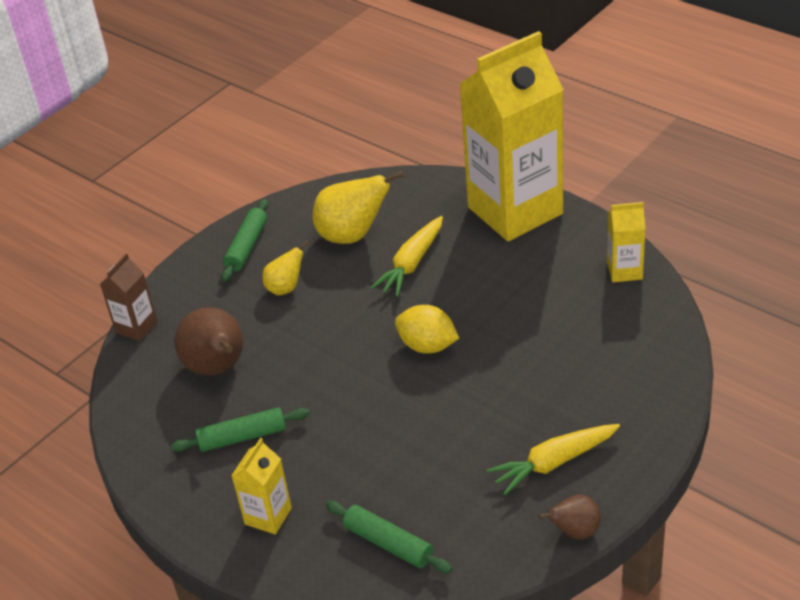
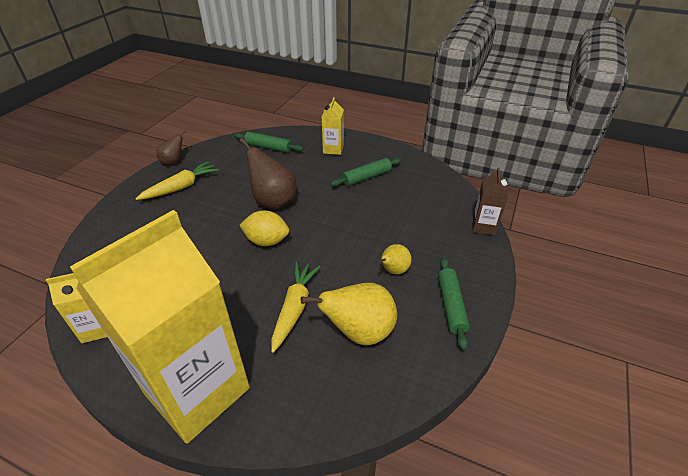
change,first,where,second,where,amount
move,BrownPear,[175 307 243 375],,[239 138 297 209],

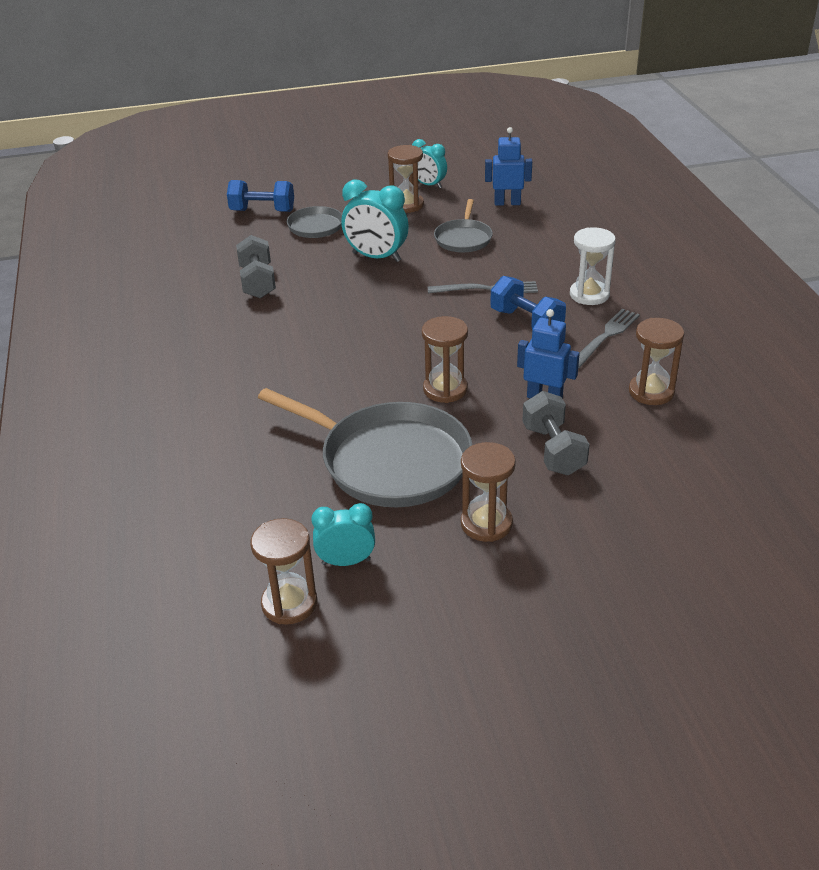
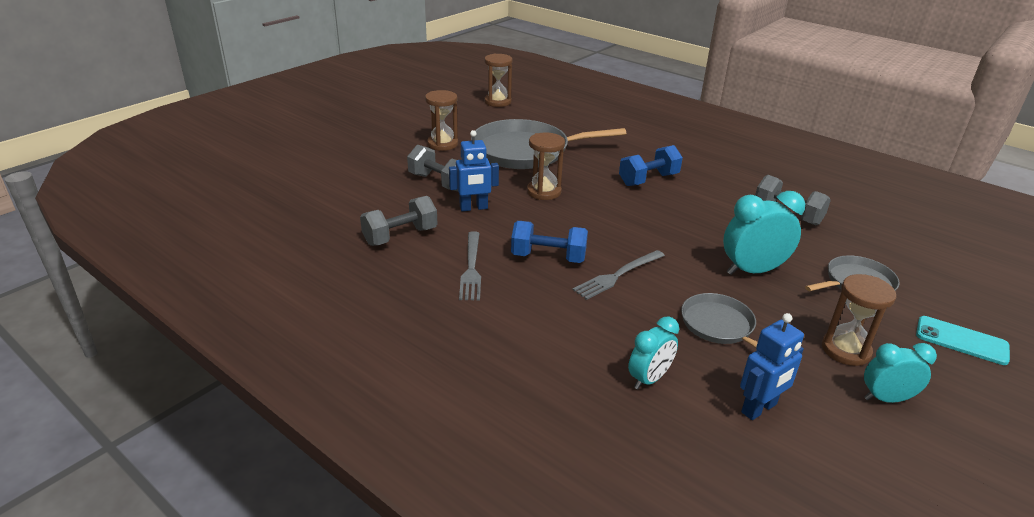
change,first,where,second,where,amount
move,BlueDumbbell,[227 180 294 212],,[619 145 683 186],
delete,WhiteHourglass,[570 227 616 305],,,
replace,BrownHourglass,[629 318 684 405],GreyDumbbell,[360 196 438 246],
move,TurquoiseClock,[311 503 375 566],,[628 316 679 389],
insert,,,TurquoisePhone,[916 316 1010 365],

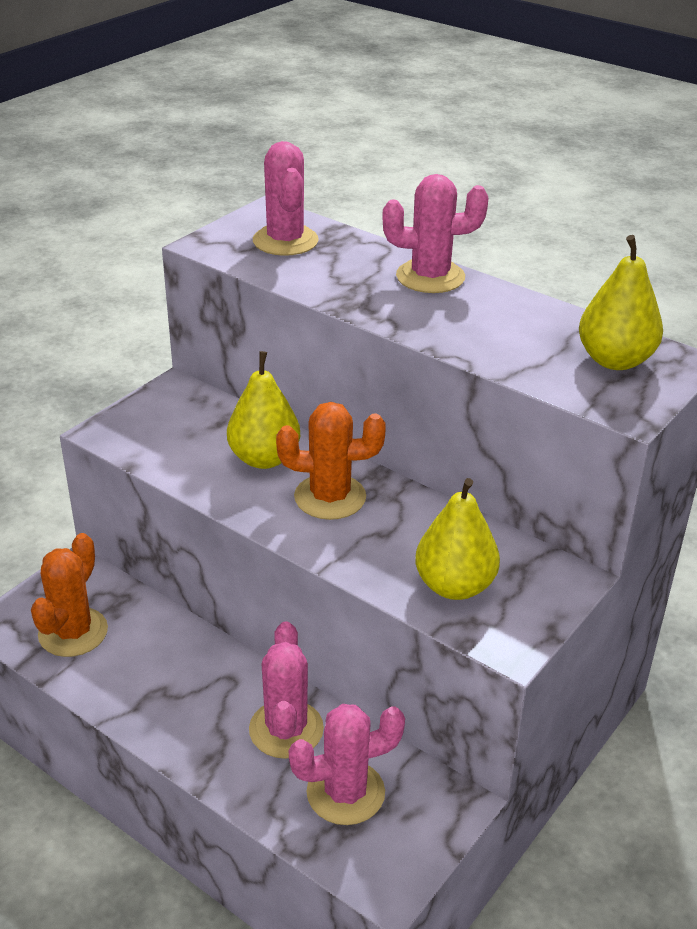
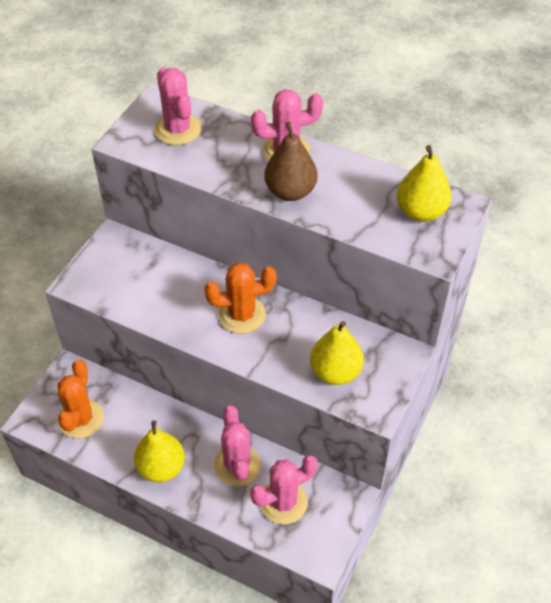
change,first,where,second,where,amount
move,YellowPear,[227 351 300 469],,[134 420 185 482],
insert,,,BrownPear,[264 122 317 201],

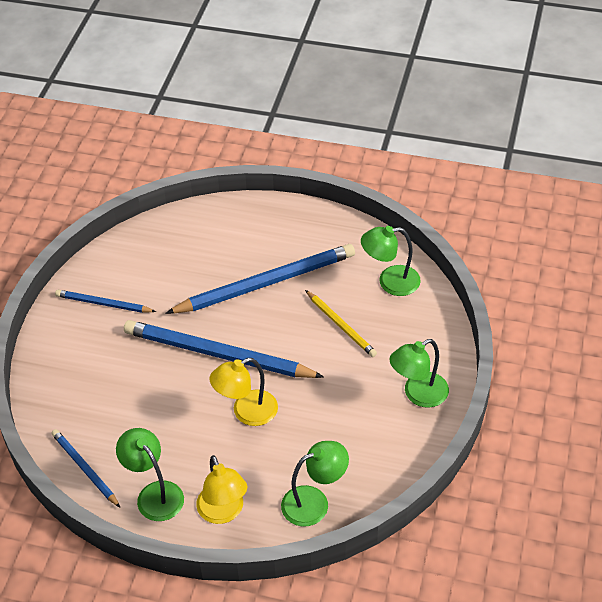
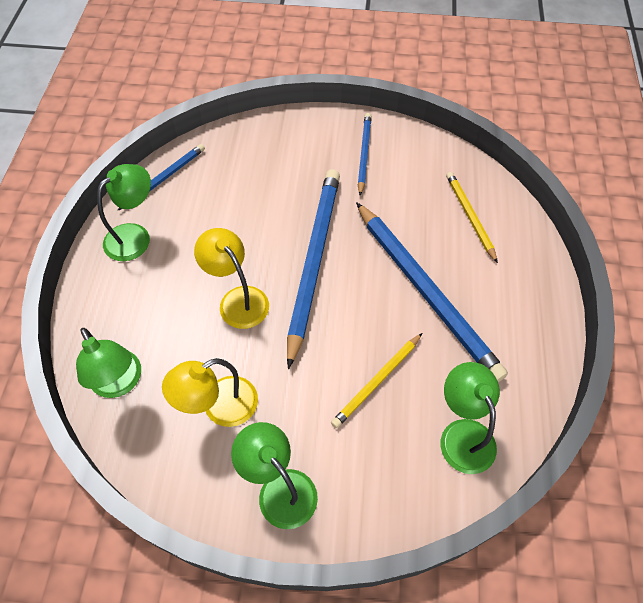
change,first,where,second,where,amount
move,YellowLamp,[196 455 247 524],,[162 358 258 427],
insert,,,YellowPencil,[446 172 498 263],

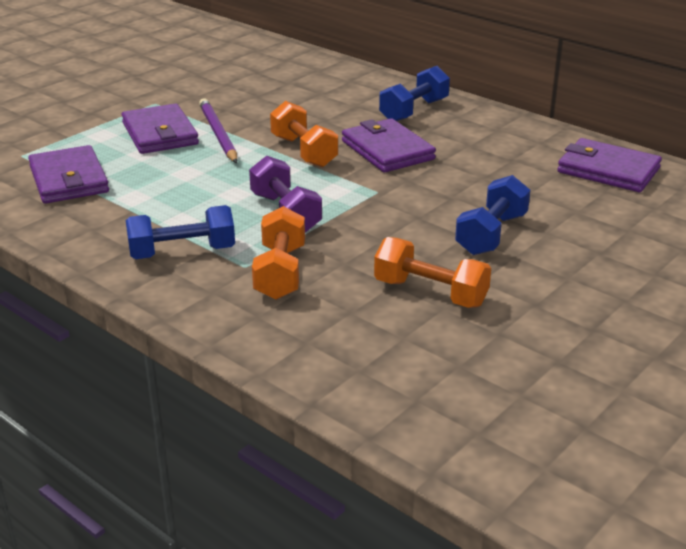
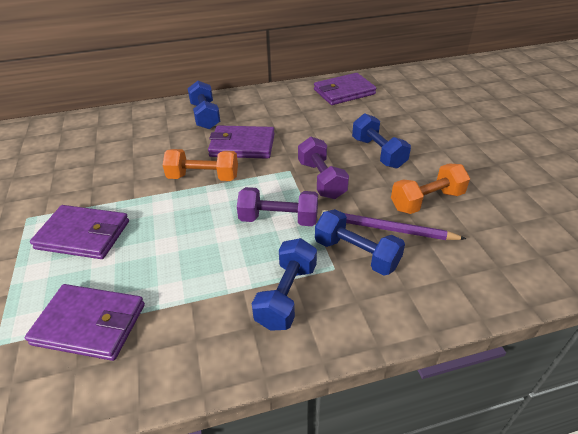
change,first,where,second,where,amount
move,PurplePencil,[199 98 237 163],,[321 210 466 240],
recolor,OrangeDumbbell,[252 206 305 300],BlueDumbbell,[315 209 405 276],
insert,,,PurpleDumbbell,[298 137 349 199],

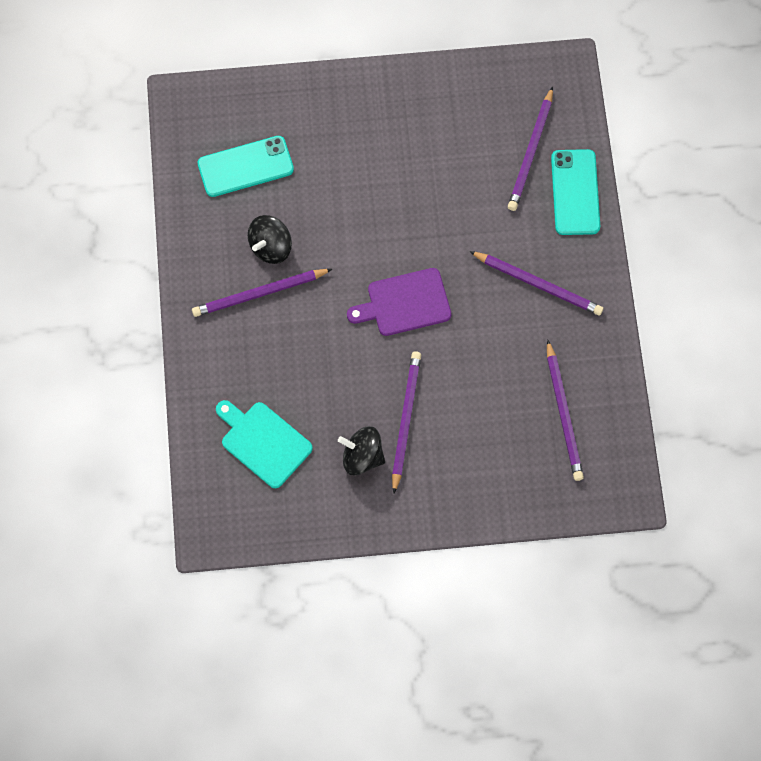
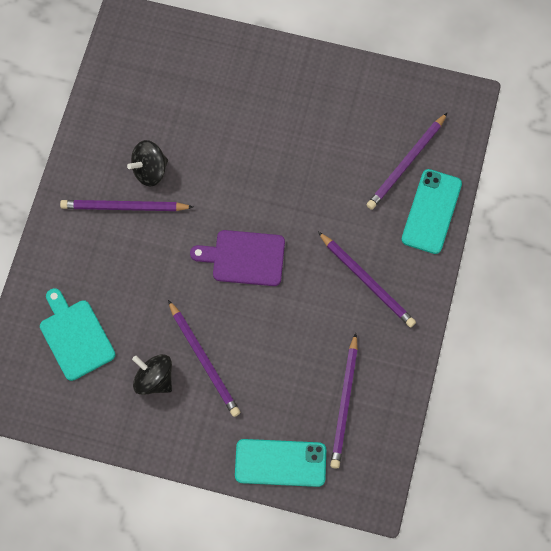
change,first,where,second,where,amount
move,TurquoisePhone,[198 136 294 197],,[235 439 326 487],
rotate,PurplePencil,[392 351 421 494],,[168 300 240 417],120 degrees clockwise

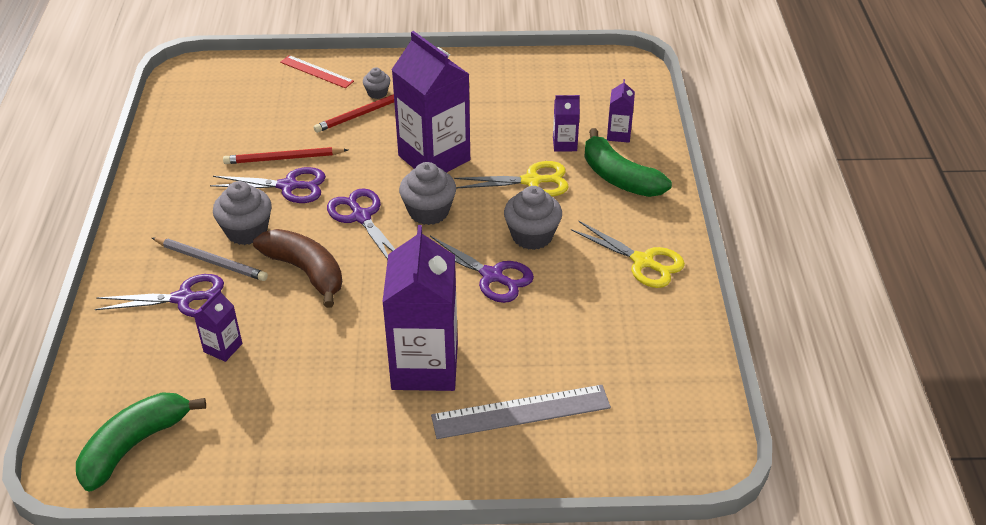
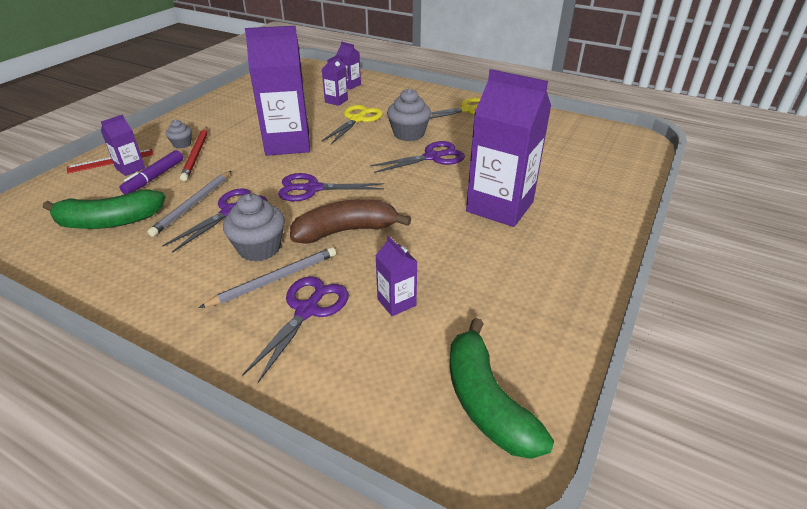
change,first,where,second,where,amount
move,GreenBanana,[584 128 672 197],,[43 189 165 229],
recolor,RedPencil,[223 147 348 164],GreyPencil,[148 171 231 237],
delete,GreyCupcake,[399 162 456 225],,,
delete,GreyRuler,[431 385 611 439],,,
insert,,,PurpleCarton,[101 114 145 176],
insert,,,PurpleMarker,[119 150 183 194],

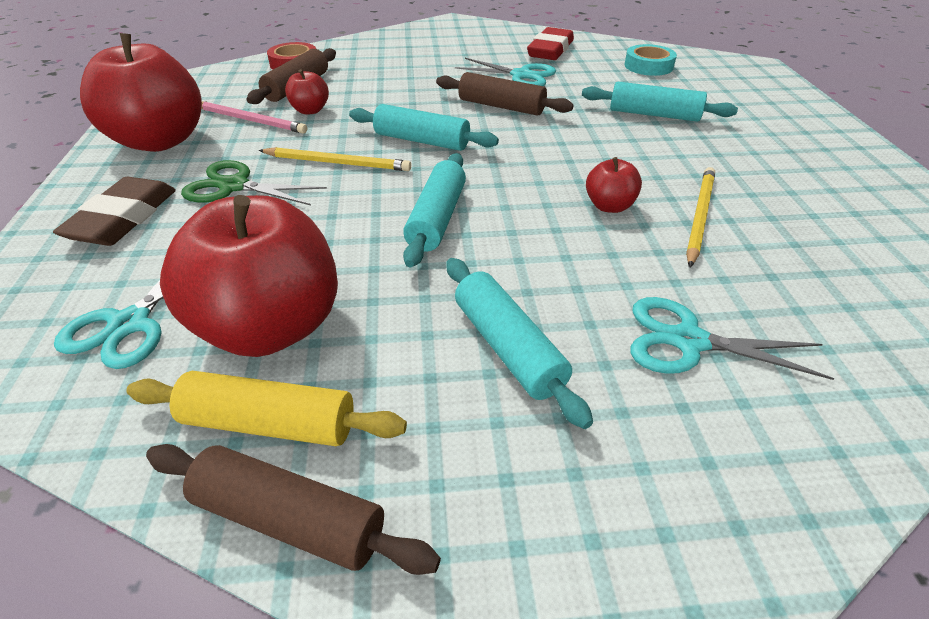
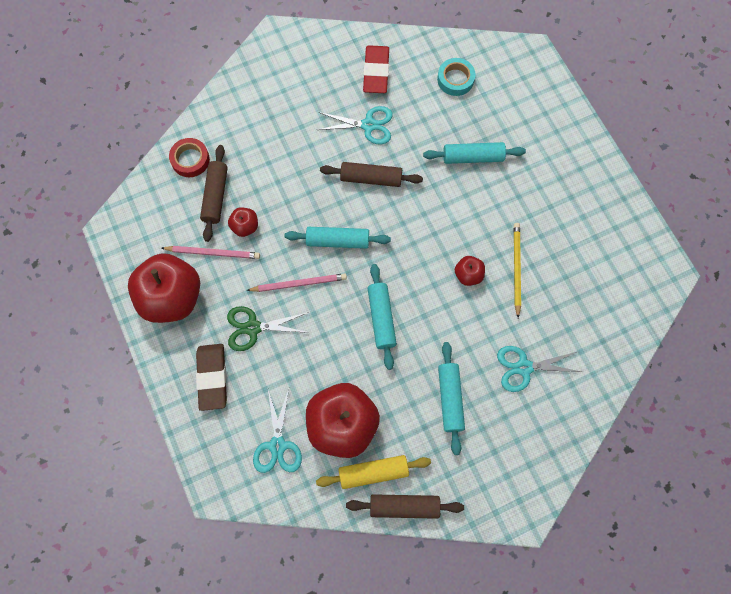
change,first,where,second,where,amount
recolor,YellowPencil,[259 147 411 171],PinkPencil,[246 273 347 292],
rotate,TurquoiseRollingPin,[446 258 593 429],,[438 342 465 455],45 degrees clockwise

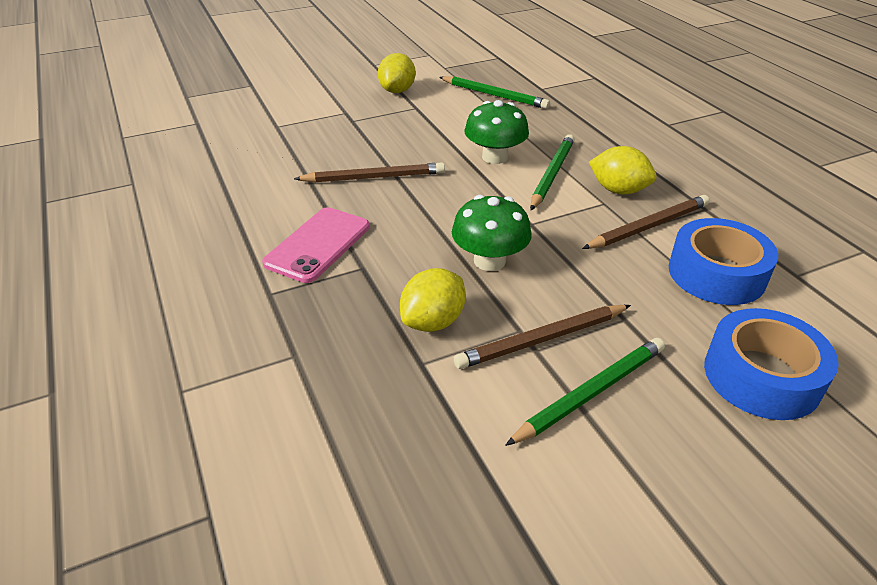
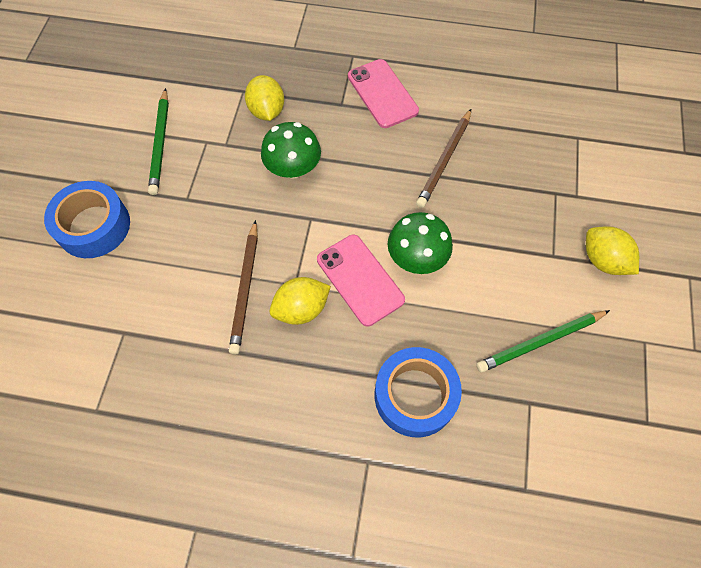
change,first,where,second,where,amount
replace,GreenPencil,[530 134 575 210],PinkPhone,[317 235 405 326],
move,BlueTape,[669 218 778 305],,[375 347 462 437],
delete,BrownPencil,[454 305 631 369],,,

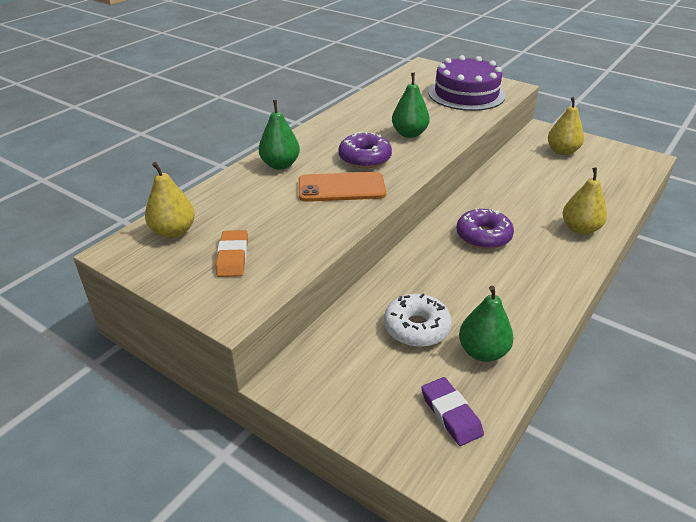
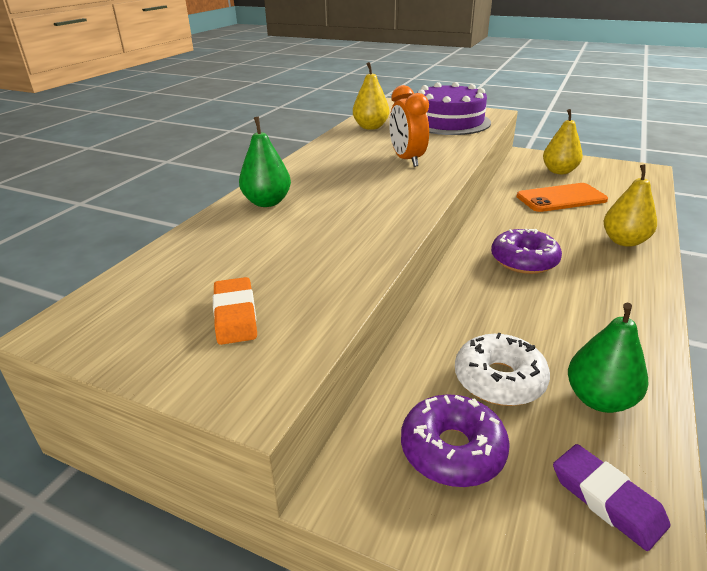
change,first,where,second,where,amount
replace,GreenPear,[392 73 430 138],OrangeClock,[389 85 429 167],
move,PurpleDonut,[338 132 392 168],,[401 394 510 487],
move,YellowPear,[145 162 195 238],,[353 62 389 130],
move,OrangePhone,[299 172 386 202],,[516 183 608 212],

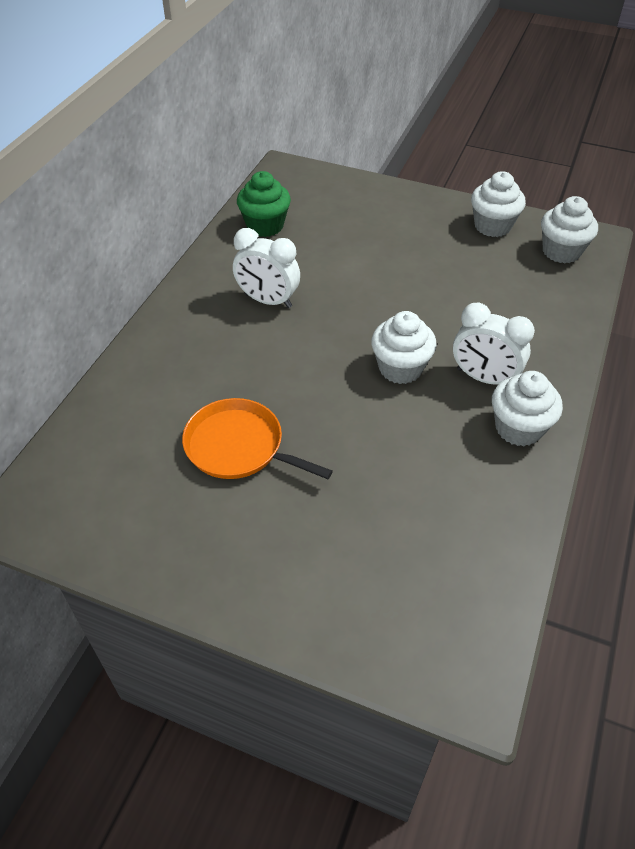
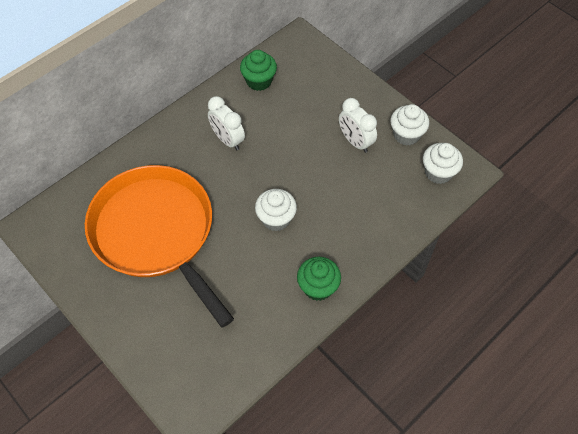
change,first,where,second,where,amount
move,WhiteClock,[453 303 535 385],,[339 98 377 153],
recolor,WhiteCupcake,[492 371 563 446],GreenCupcake,[297 257 341 301],
resize,OrangePan,[182 398 333 479],,[85 165 234 328],x2.12

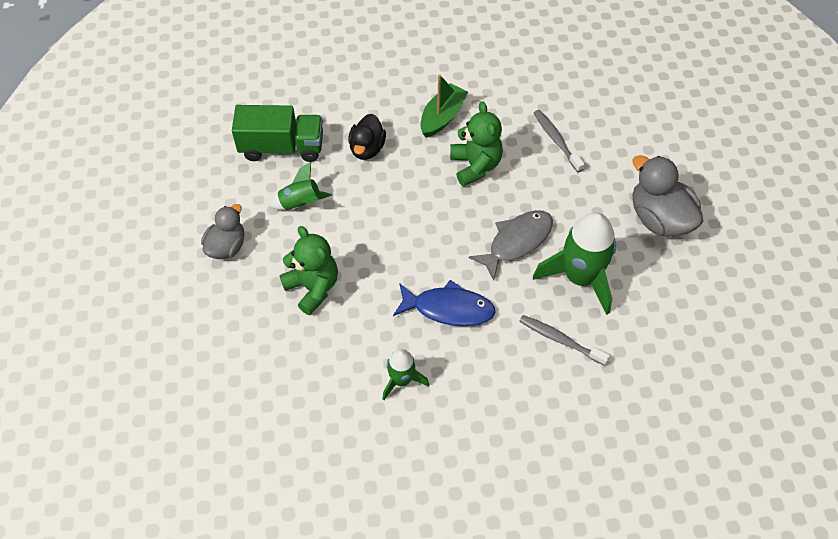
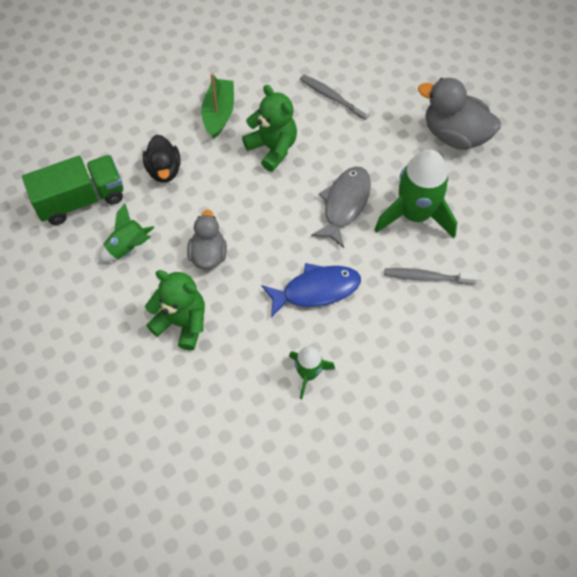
change,first,where,second,where,amount
move,GreyDuck,[201 204 244 259],,[187 210 227 269],

